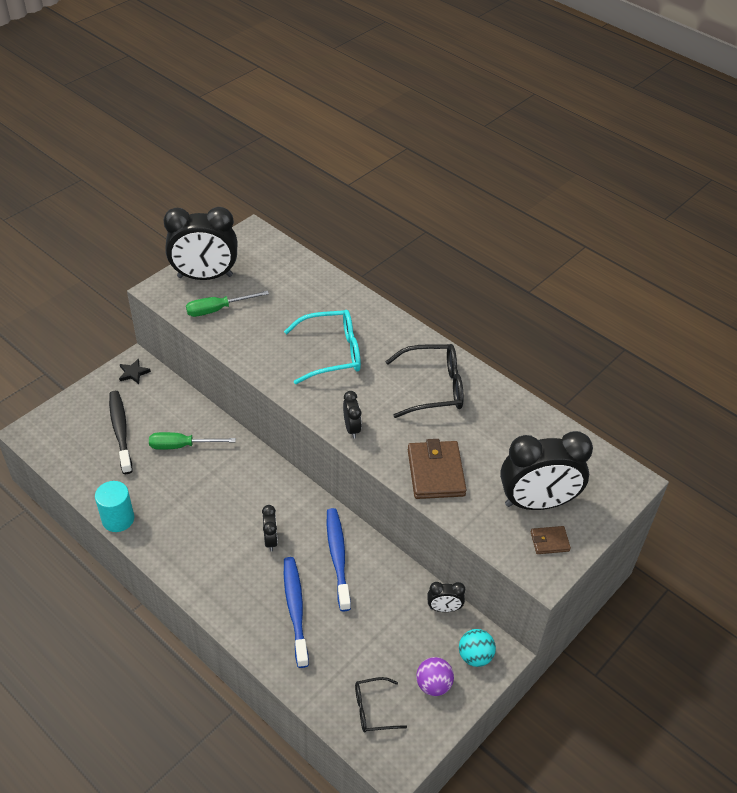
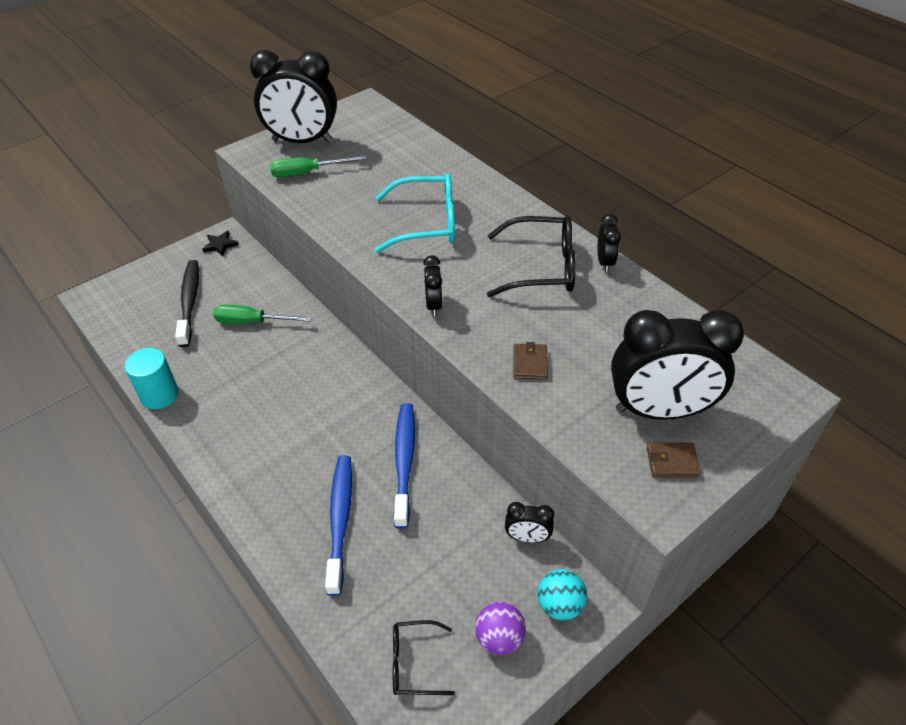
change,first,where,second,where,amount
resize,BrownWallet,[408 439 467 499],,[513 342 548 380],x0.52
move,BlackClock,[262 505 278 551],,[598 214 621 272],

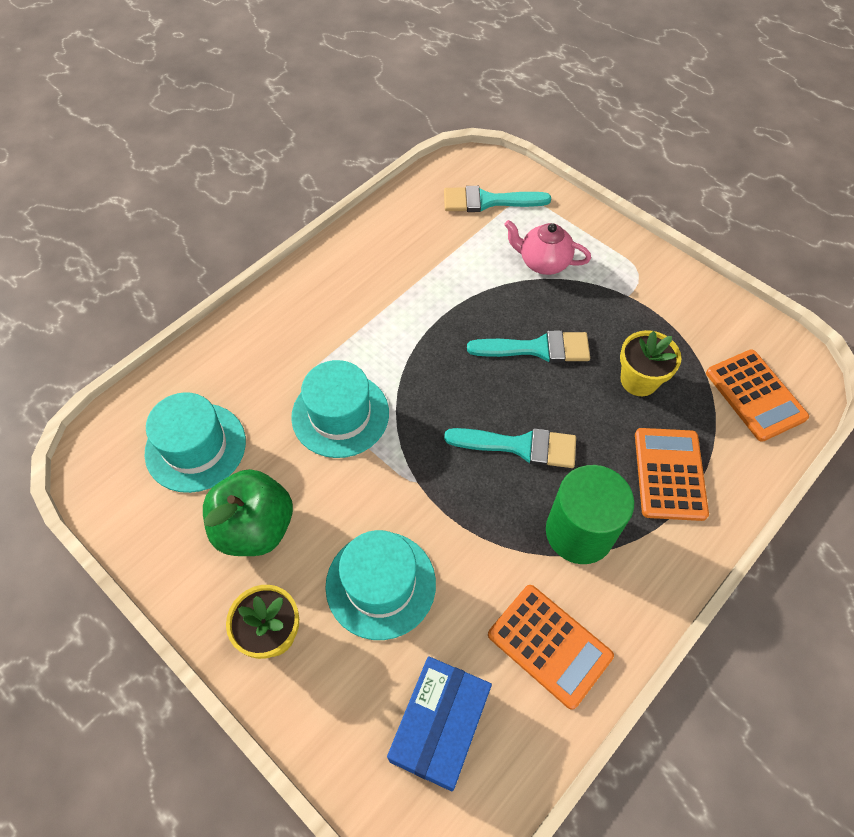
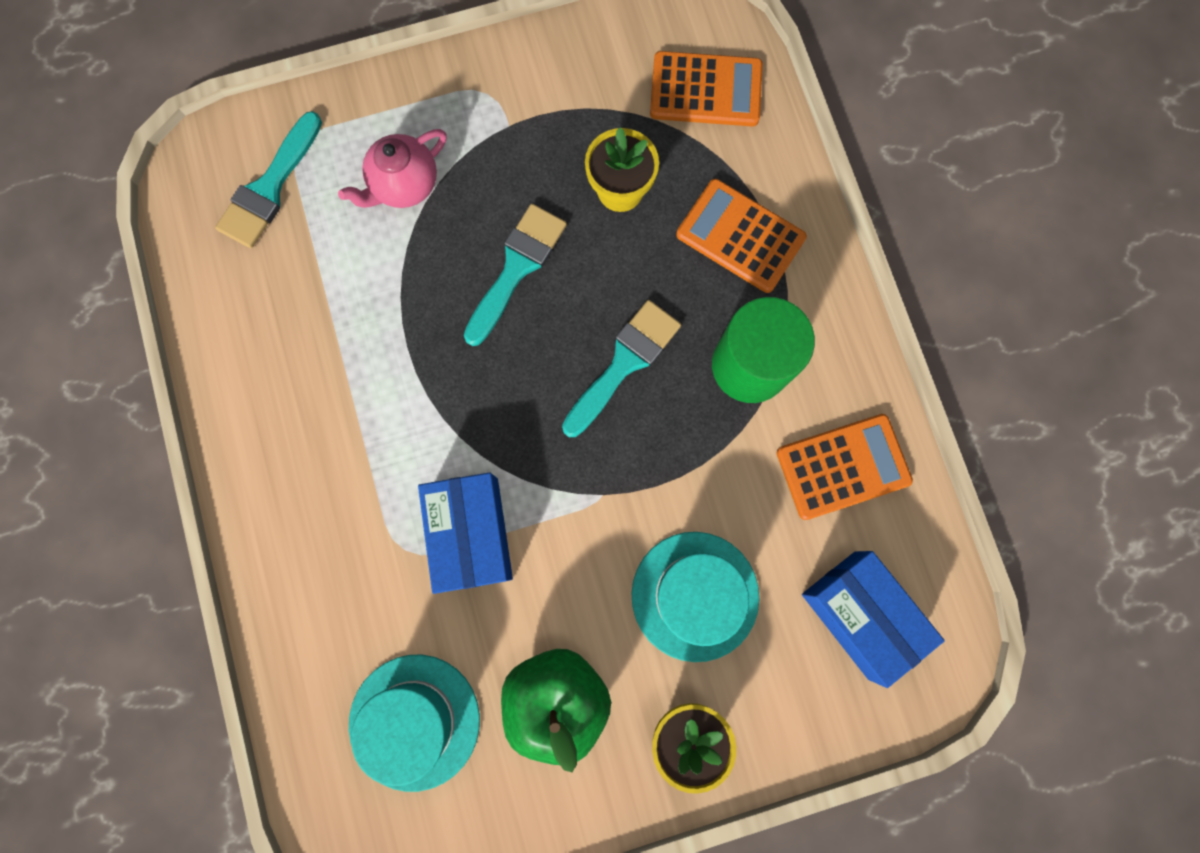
change,first,where,second,where,amount
replace,TurquoiseHat,[291 360 389 458],BlueBox,[418 473 513 594],

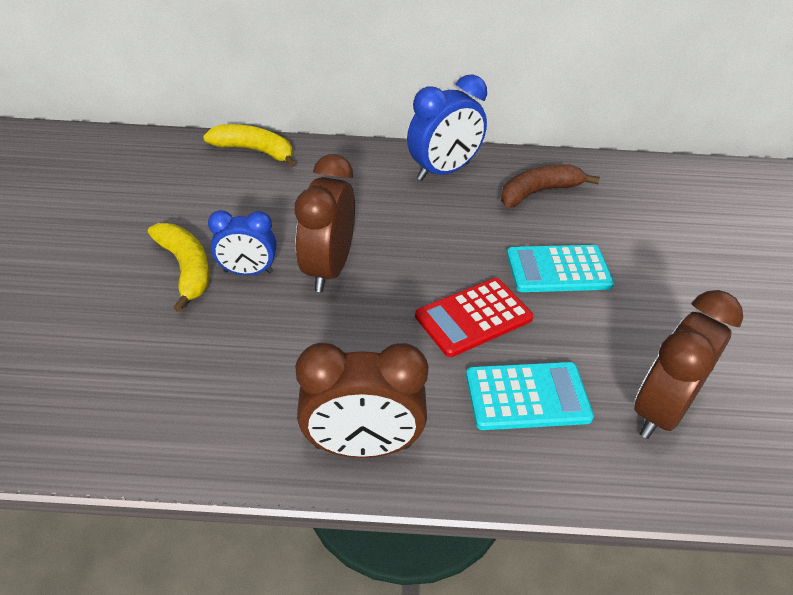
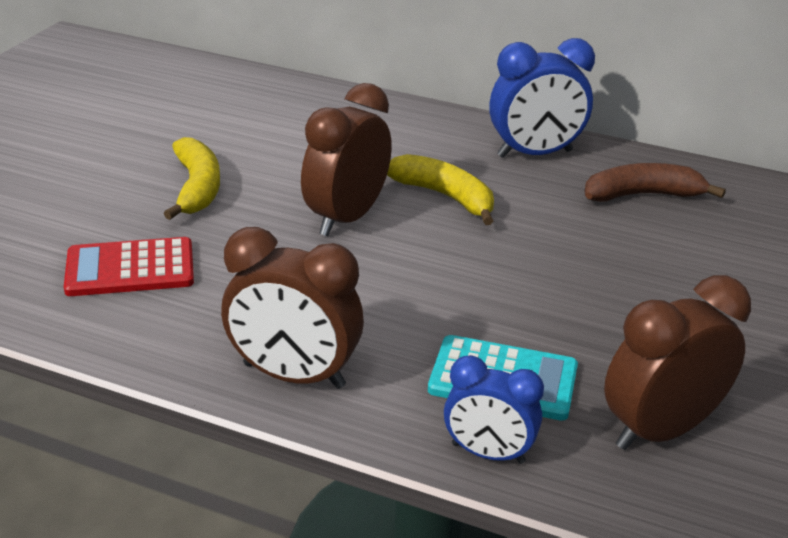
change,first,where,second,where,amount
move,YellowBanana,[203 124 296 167],,[387 154 494 225],
move,BlueClock,[208 210 276 275],,[444 355 544 464],
delete,TurquoiseCalculator,[507 245 614 292],,,
move,RedCalculator,[415 278 534 357],,[64 237 194 296],

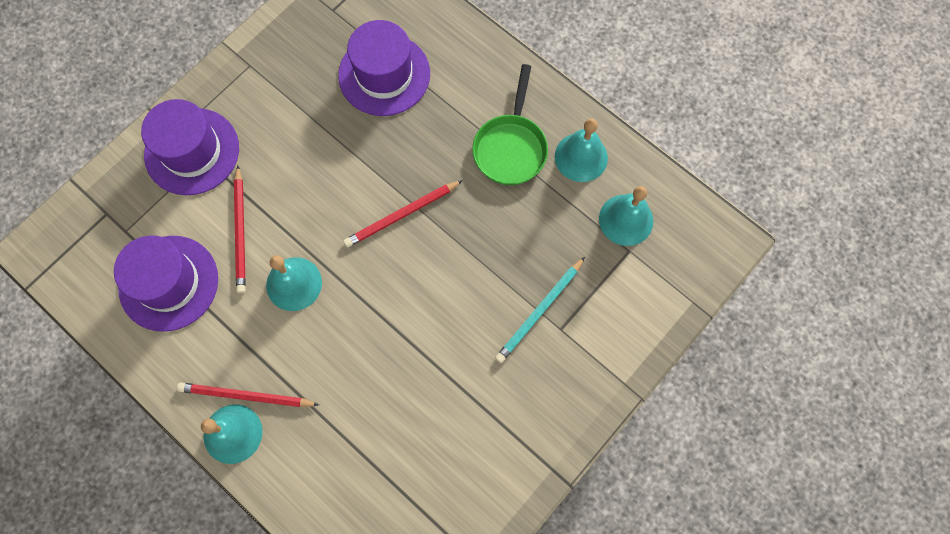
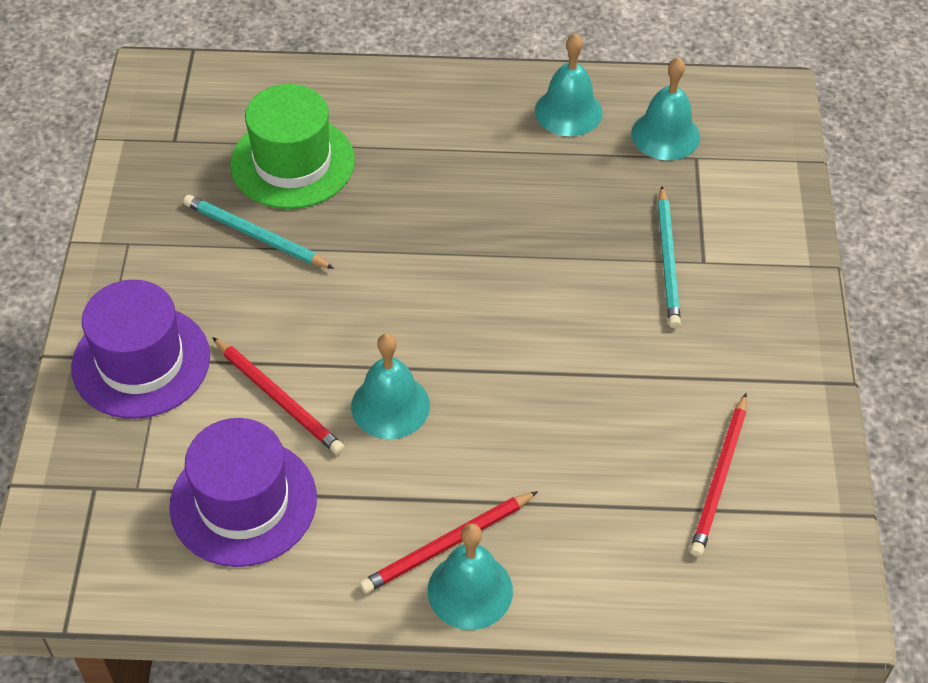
change,first,where,second,where,amount
recolor,PurpleHat,[338 20 430 116],GreenHat,[230 84 355 209],
delete,GreenPan,[472 64 548 185],,,
move,RedPencil,[343 180 463 247],,[690 393 747 557],
insert,,,TurquoisePencil,[183 195 335 269],

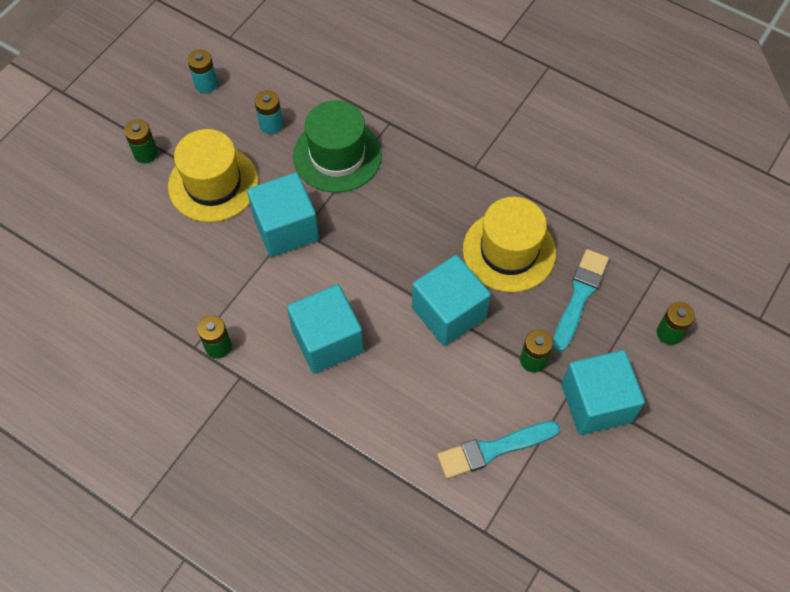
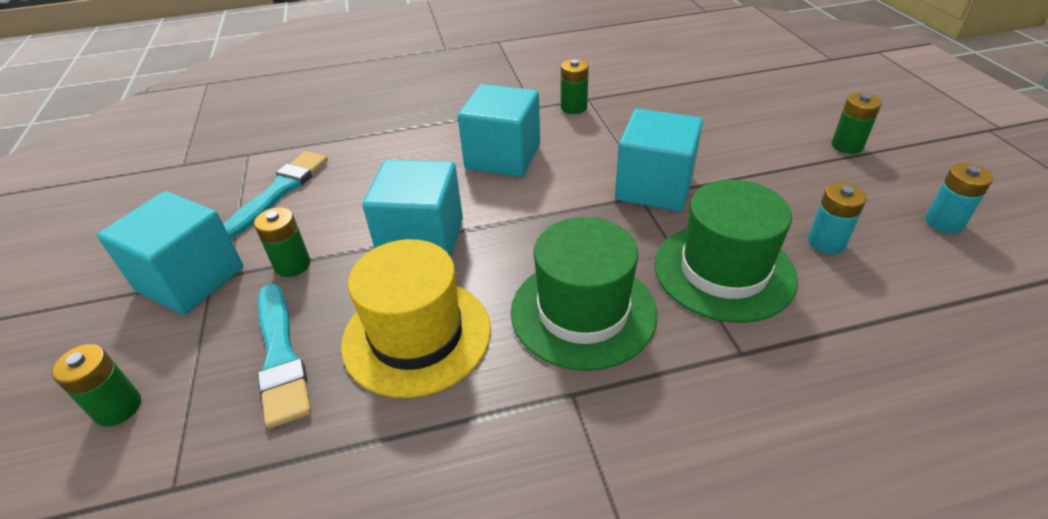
change,first,where,second,where,amount
delete,YellowHat,[168 129 259 222],,,
insert,,,GreenHat,[511 217 657 371],

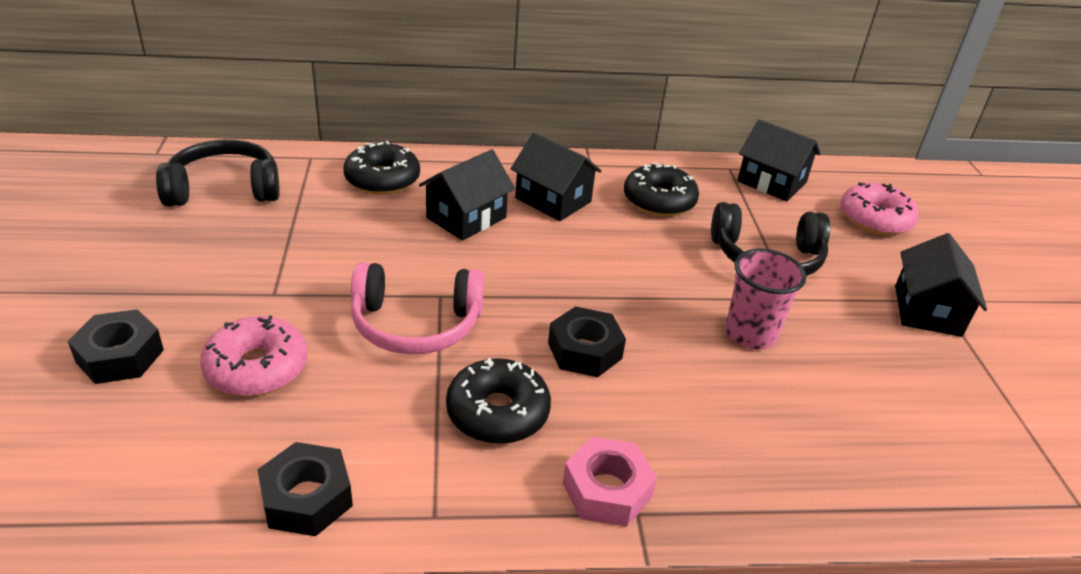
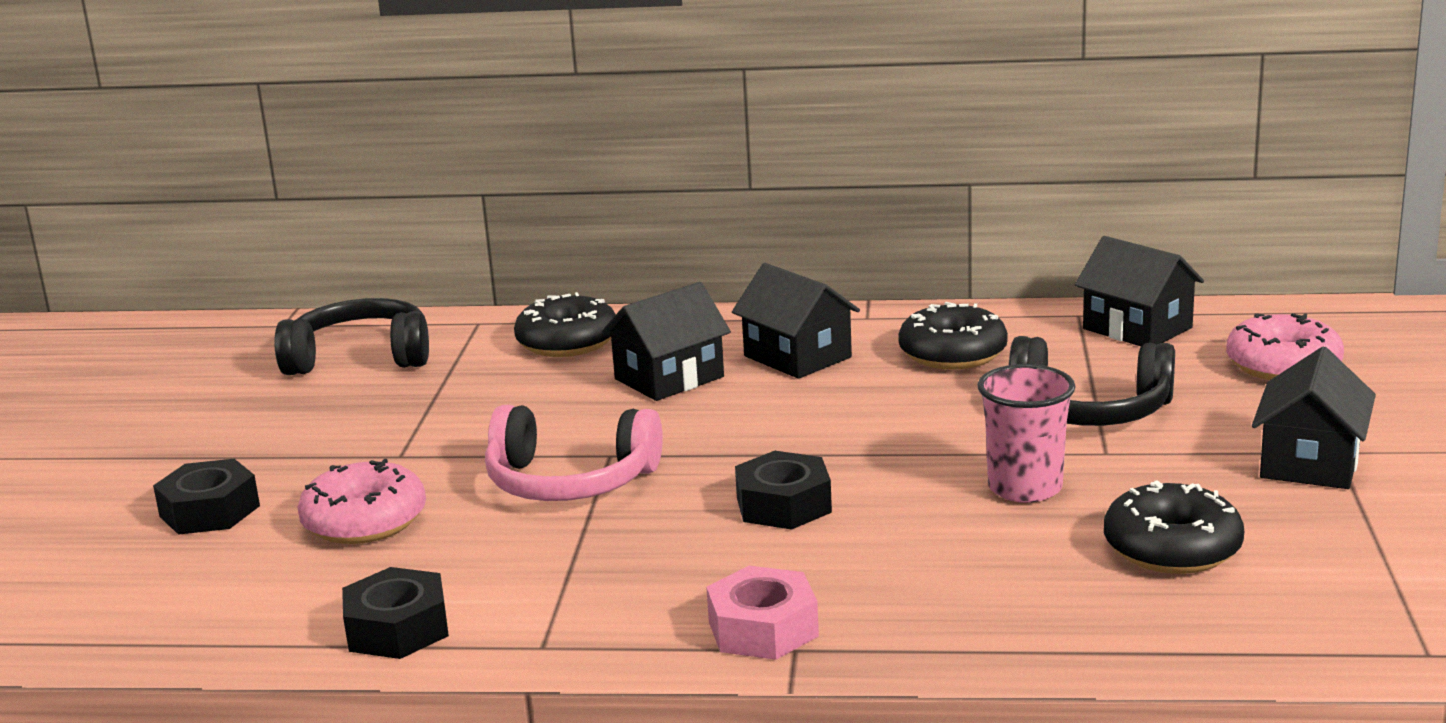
change,first,where,second,where,amount
move,BlackDonut,[446 358 551 444],,[1104 480 1244 574],

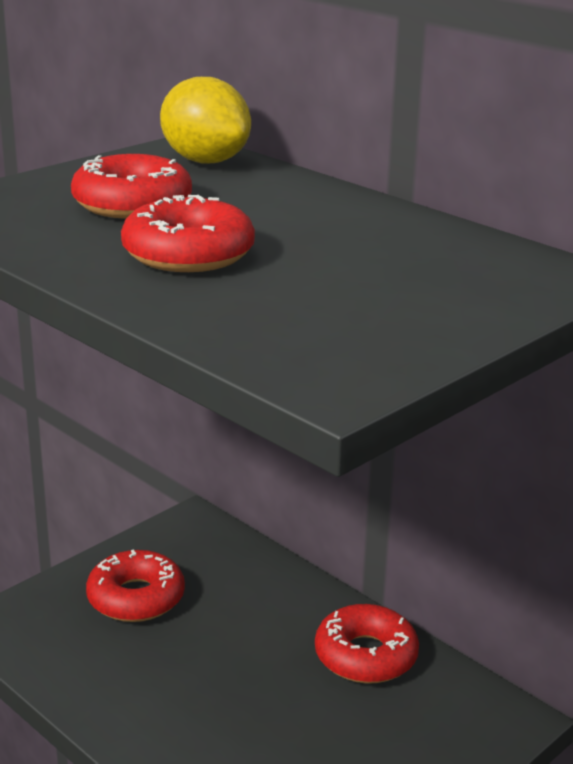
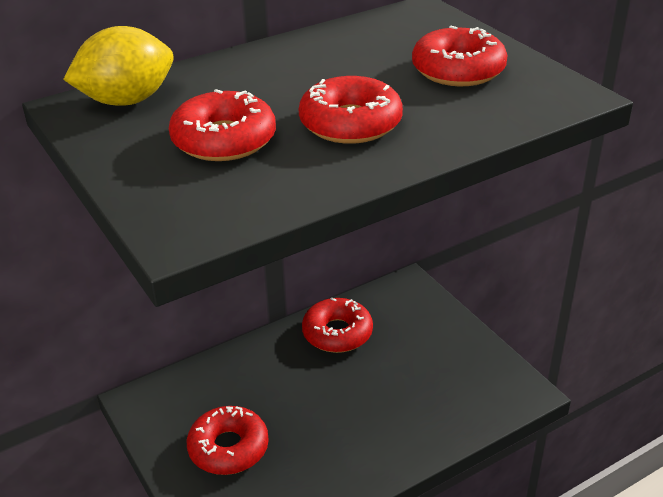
change,first,where,second,where,amount
insert,,,RedDonut,[412 25 508 86],

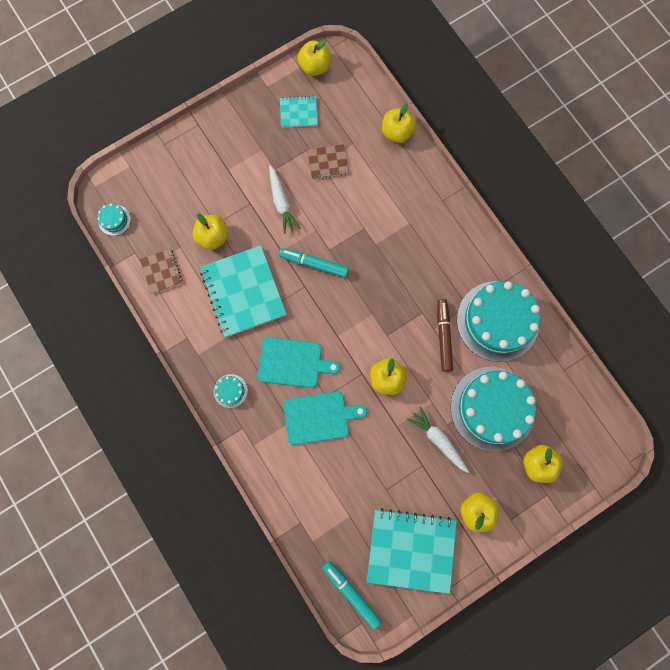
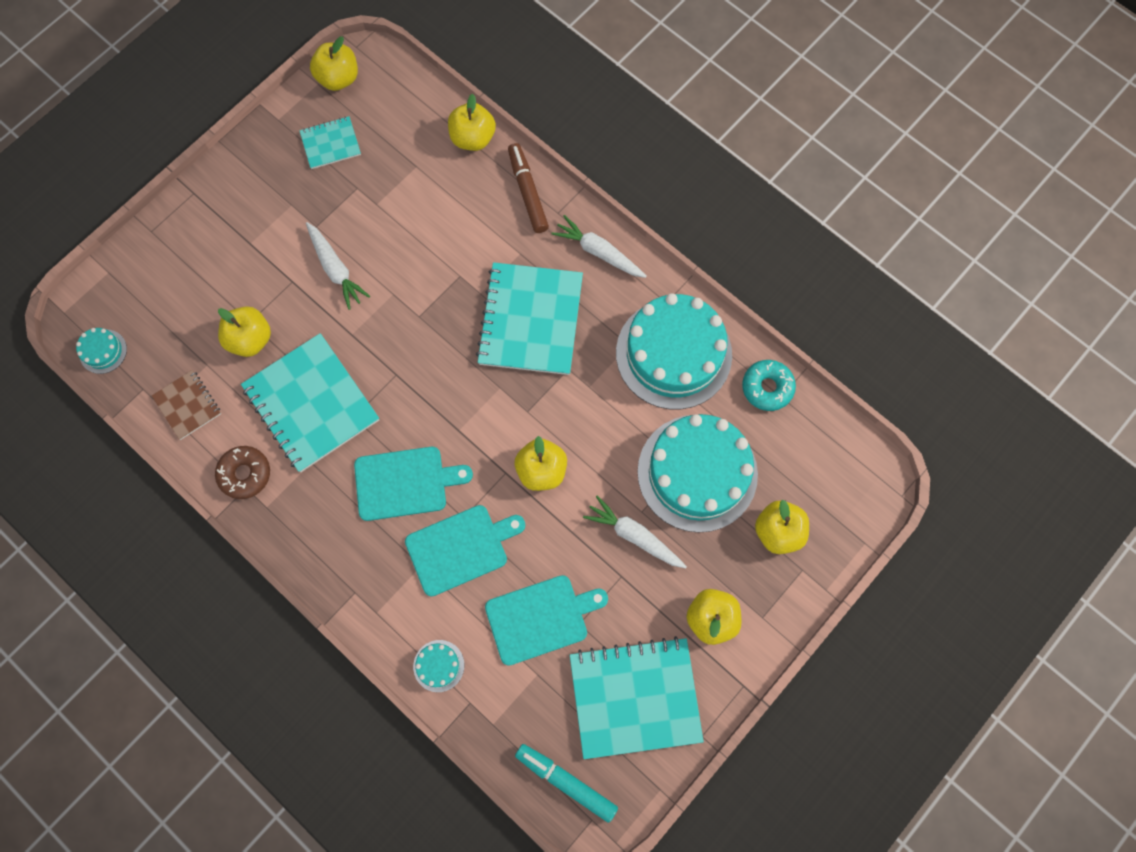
change,first,where,second,where,amount
delete,BrownNotebook,[307 144 349 180],,,
delete,TurquoiseMarker,[279 248 349 278],,,
move,BrownMarker,[437 299 453 372],,[508 143 549 233],
move,TurquoiseCake,[214 374 248 408],,[413 640 464 692],
insert,,,WhiteCarrot,[551 215 647 278],
insert,,,TurquoiseNotebook,[476 262 583 375],
insert,,,TurquoiseDonut,[742 360 796 411],
insert,,,BrownDonut,[215 446 270 499],
insert,,,TurquoiseCuttingBoard,[485 575 608 666],

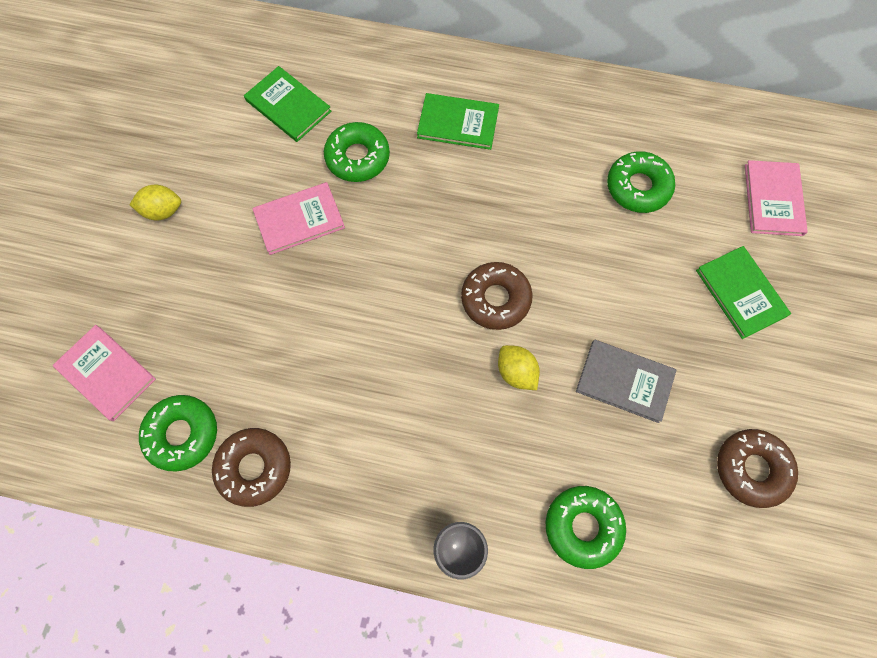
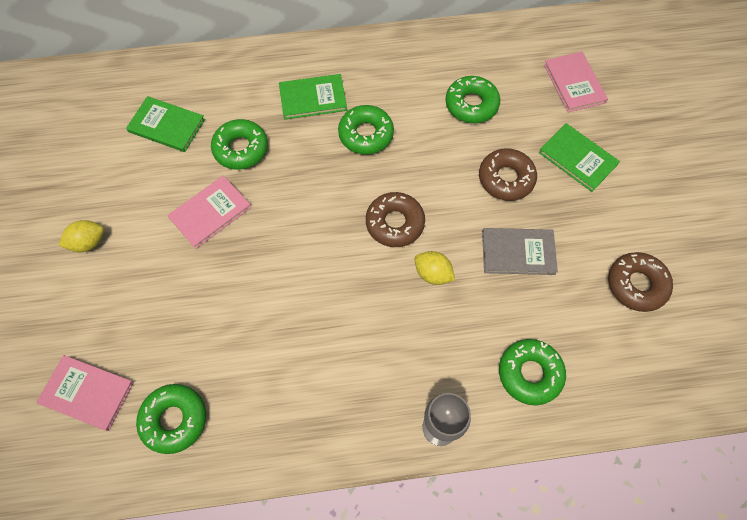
change,first,where,second,where,amount
move,BrownDonut,[212 428 291 507],,[479 148 537 201],
insert,,,GreenDonut,[338 105 394 154],

